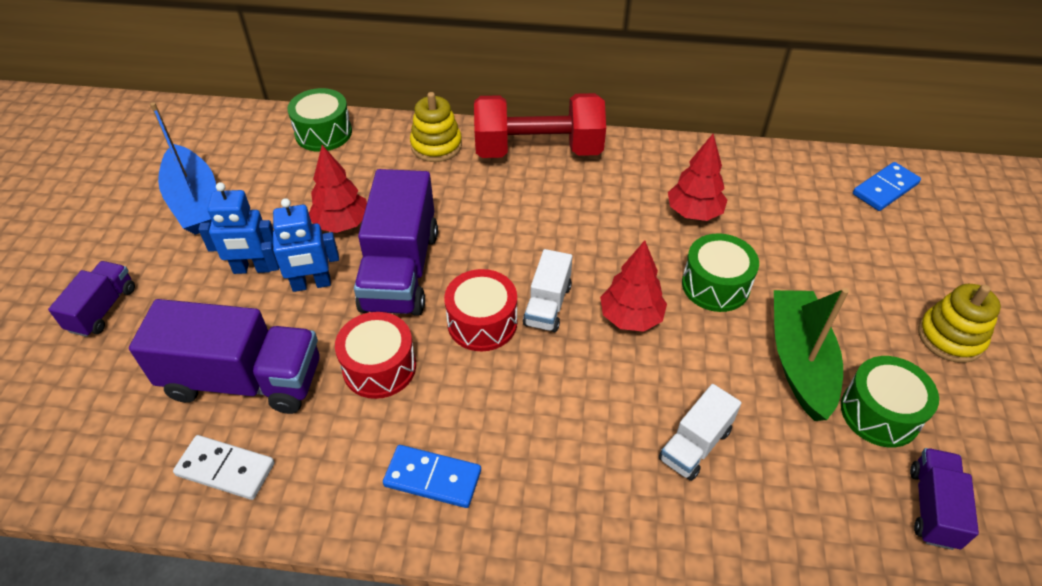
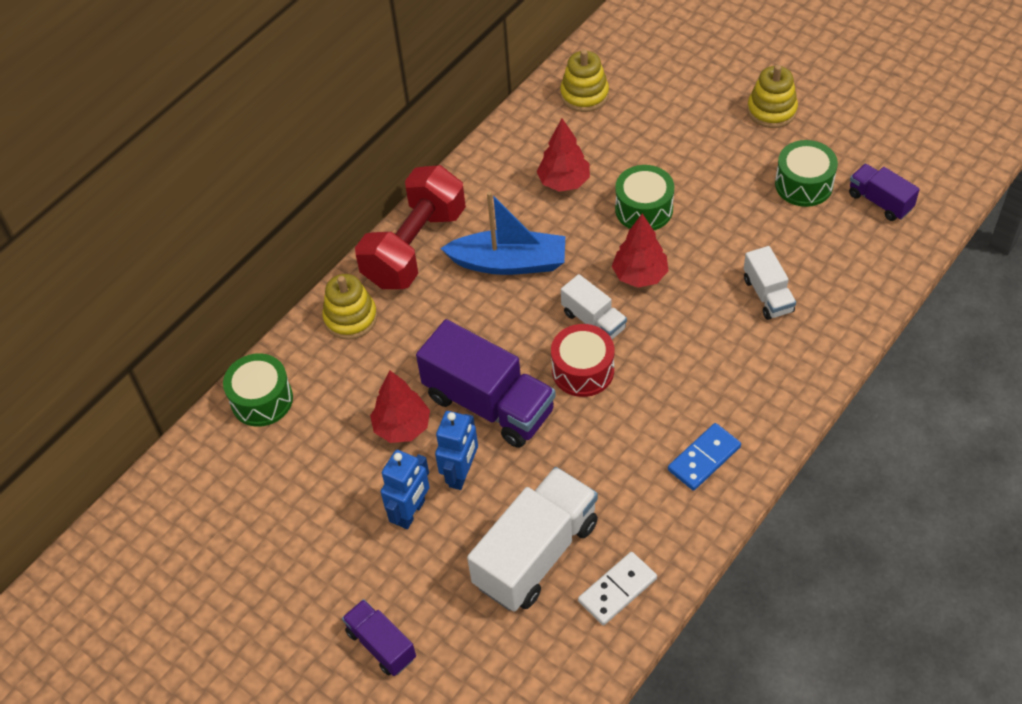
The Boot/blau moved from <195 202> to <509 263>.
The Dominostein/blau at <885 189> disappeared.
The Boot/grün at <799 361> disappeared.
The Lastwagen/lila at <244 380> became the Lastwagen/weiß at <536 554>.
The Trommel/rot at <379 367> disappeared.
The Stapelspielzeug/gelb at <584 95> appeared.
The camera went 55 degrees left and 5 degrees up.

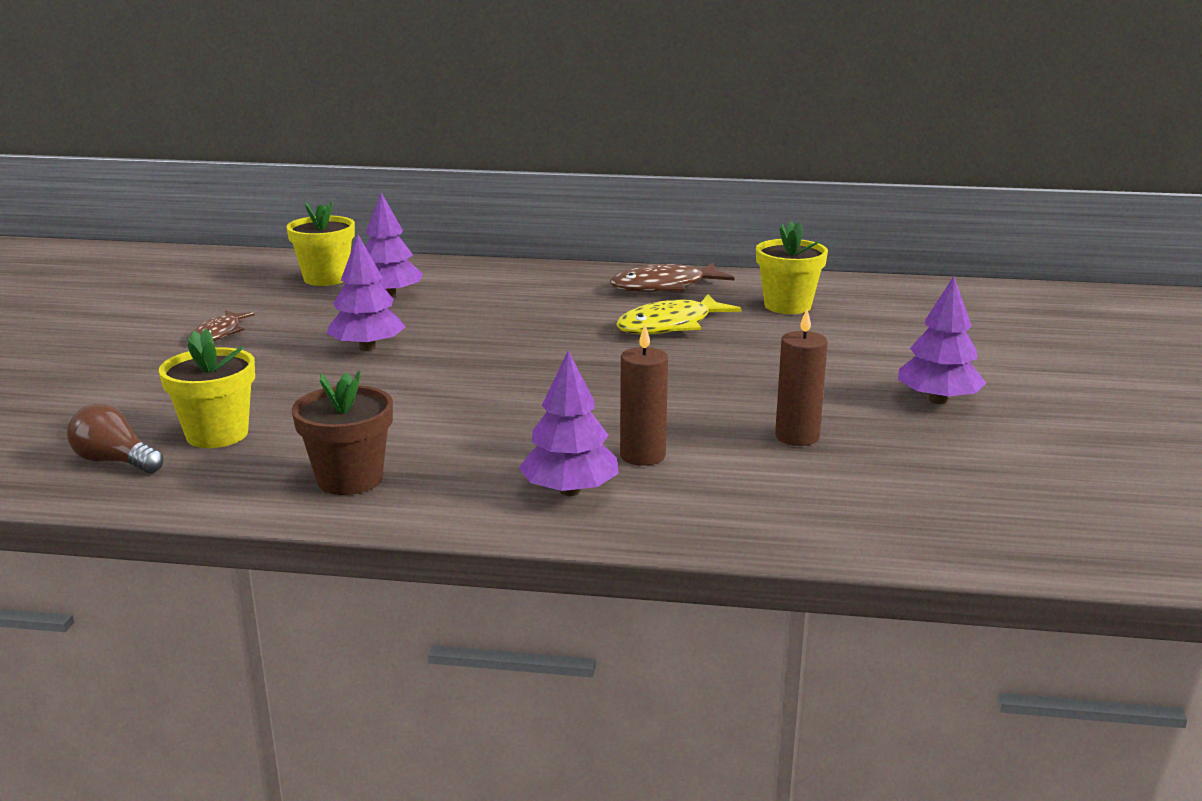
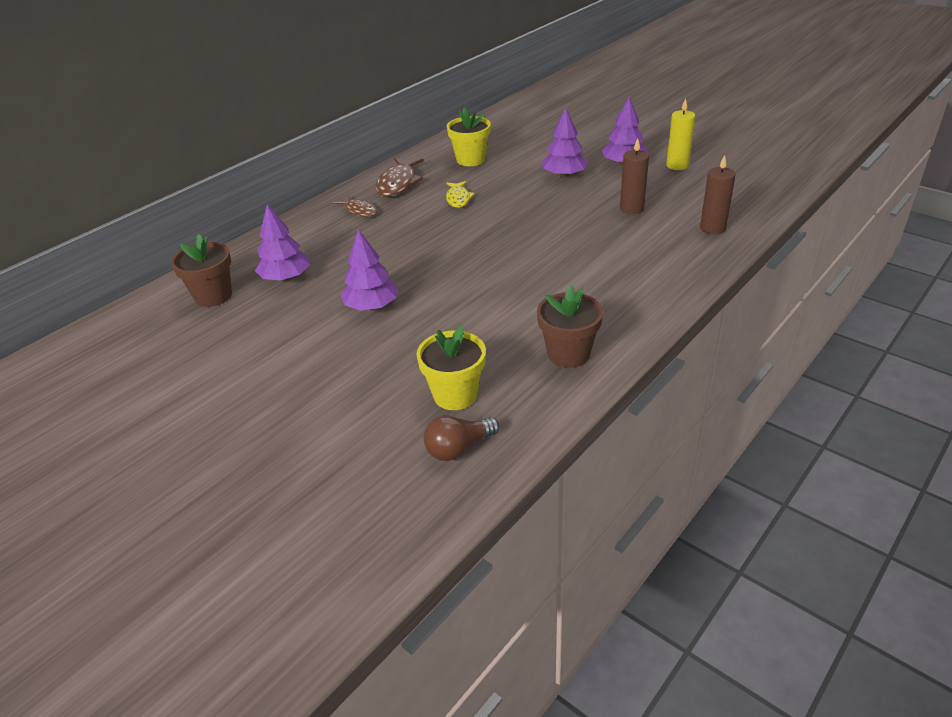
The Blumentopf/gelb at <326 278> became the Blumentopf/braun at <213 296>.
The Fisch/gelb at <670 325> changed to 0.62 times the size.
The Fisch/braun moved from <219 333> to <359 210>.
The Kerze/braun moved from <642 456> to <712 228>.
The Baum/lila moved from <569 491> to <564 175>.
The Kerze/gelb at <677 165> appeared.
The camera went 55 degrees left and 15 degrees up.

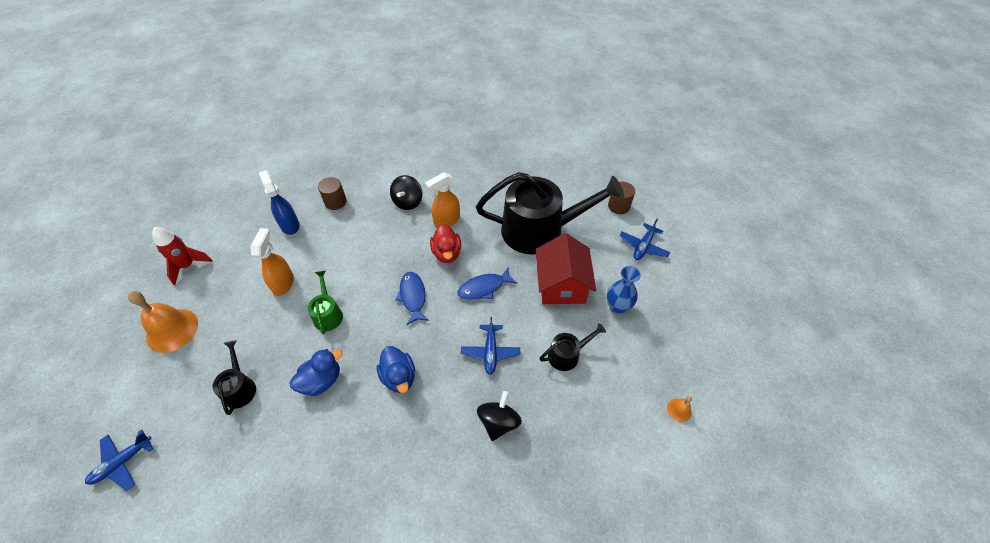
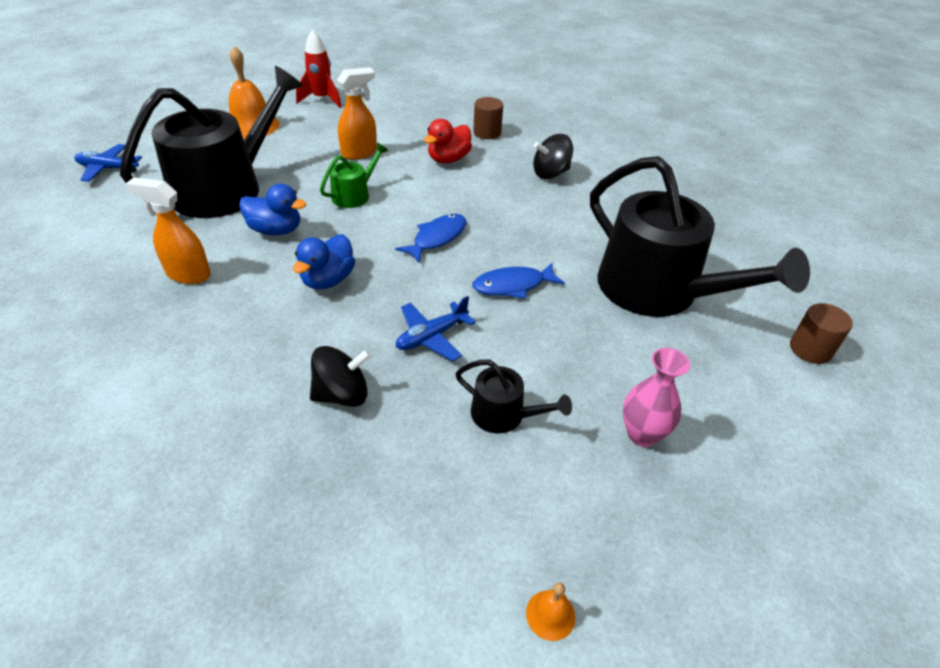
The Sprühflasche/blau at <289 225> disappeared.
The Sprühflasche/orange moved from <446 221> to <188 274>.
The Flugzeug/blau at <643 246> disappeared.
The Ente/rot moved from <447 253> to <448 159>.
The Haus/rot at <561 285> disappeared.
The Vase/blau at <617 307> became the Vase/rosa at <642 434>.
The Fisch/blau at <484 288> turned 45 degrees counterclockwise.
The Gießkanne/schwarz at <240 388> changed to 2.29 times the size.
The camera went 50 degrees right and 10 degrees down.

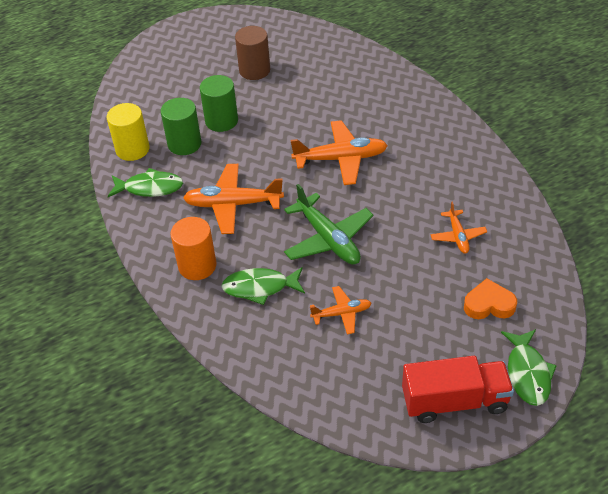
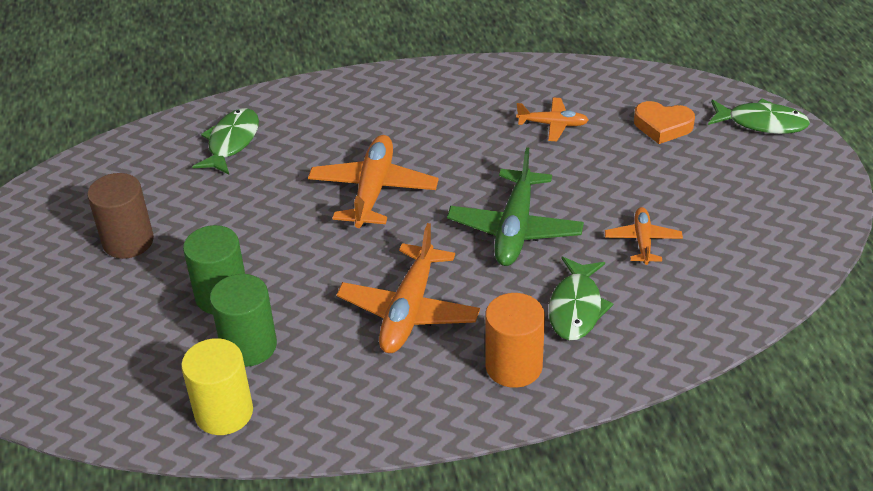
The Fisch/grün moved from <150 188> to <231 142>.
The Flugzeug/grün at <328 239> turned 120 degrees clockwise.
The Herz/orange at <489 304> turned 90 degrees counterclockwise.
The Lastwagen/rot at <454 401> disappeared.
The camera went 75 degrees left and 5 degrees down.

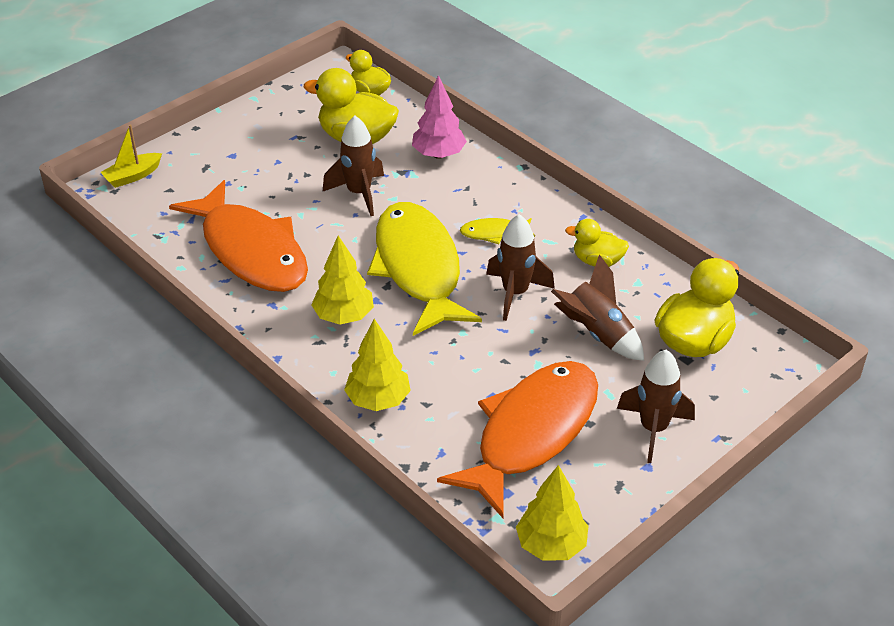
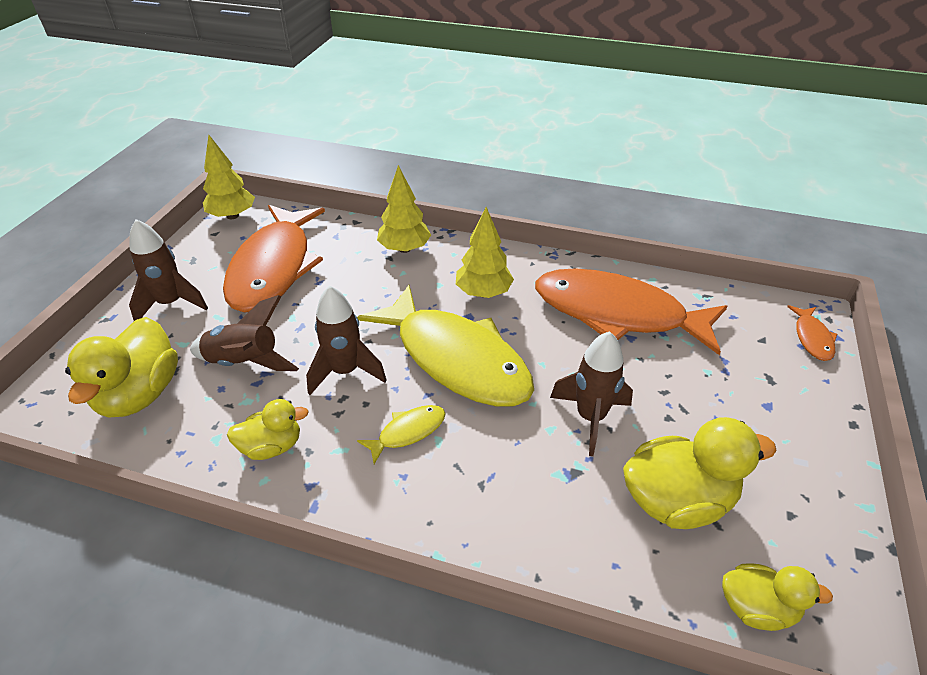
The Baum/rosa at <438 154> disappeared.
The Boot/gelb at <133 176> was replaced by the Fisch/orange at <812 338>.
The camera went 150 degrees right and 0 degrees up.

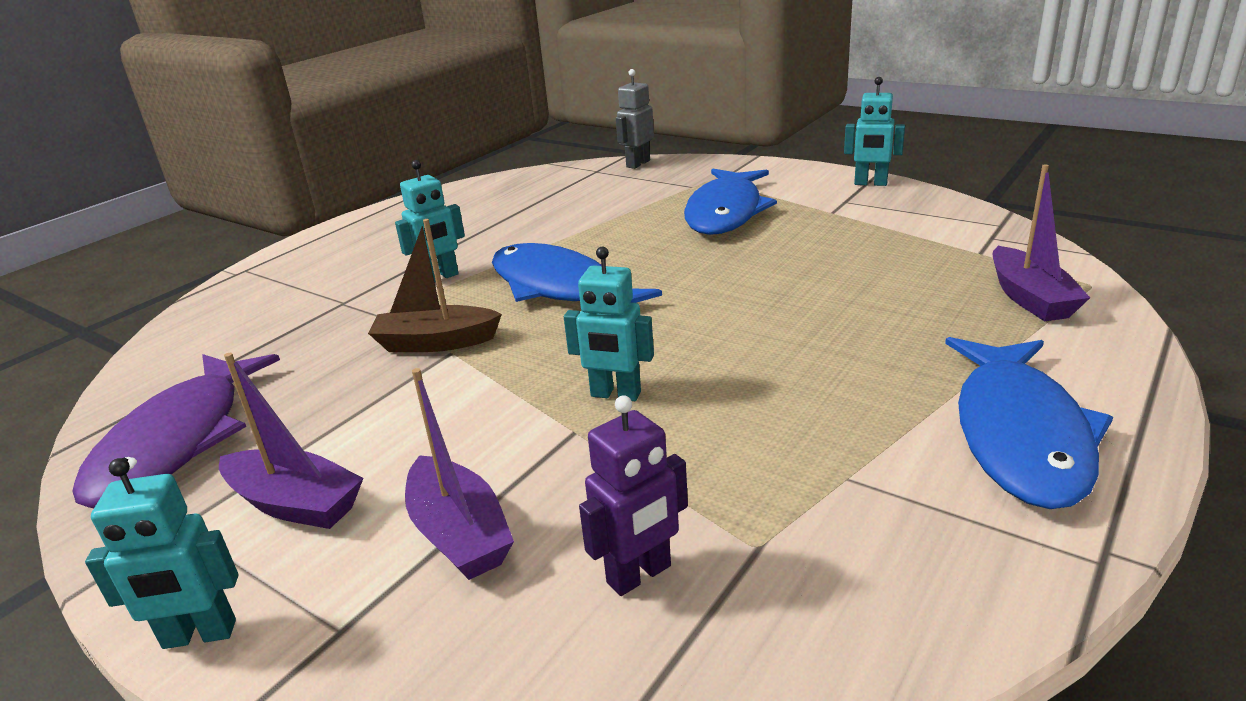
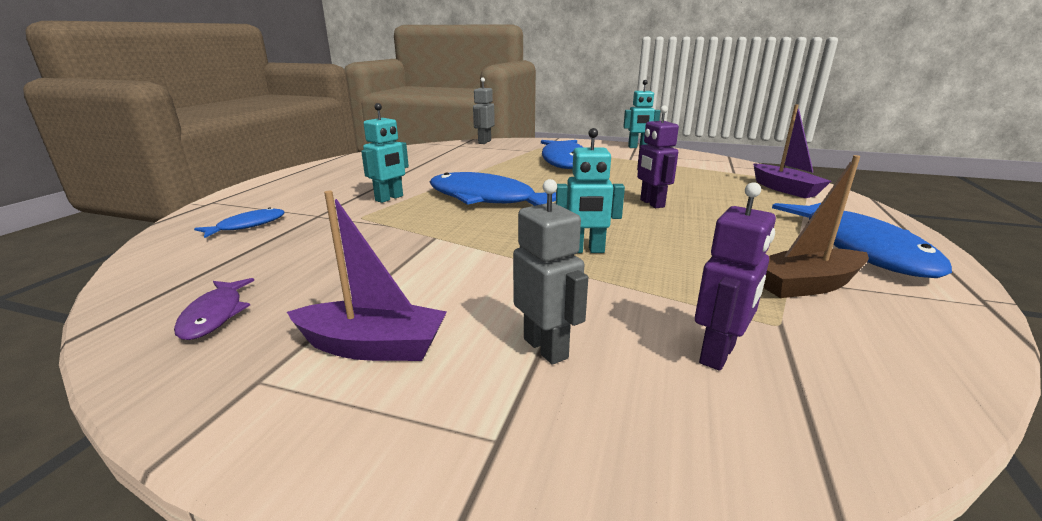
The Boot/braun moved from <436 342> to <806 285>.
The Fisch/lila at <178 441> changed to 0.47 times the size.
The Boot/lila at <459 534> was replaced by the Roboter/grau at <546 348>.
The Roboter/türkis at <199 635> disappeared.
The Roboter/lila at <651 203> appeared.
The Fisch/blau at <247 225> appeared.
The camera went 20 degrees left and 5 degrees down.

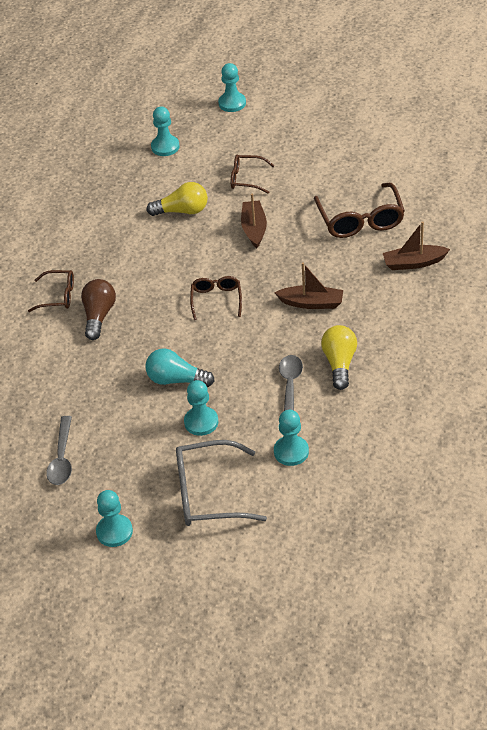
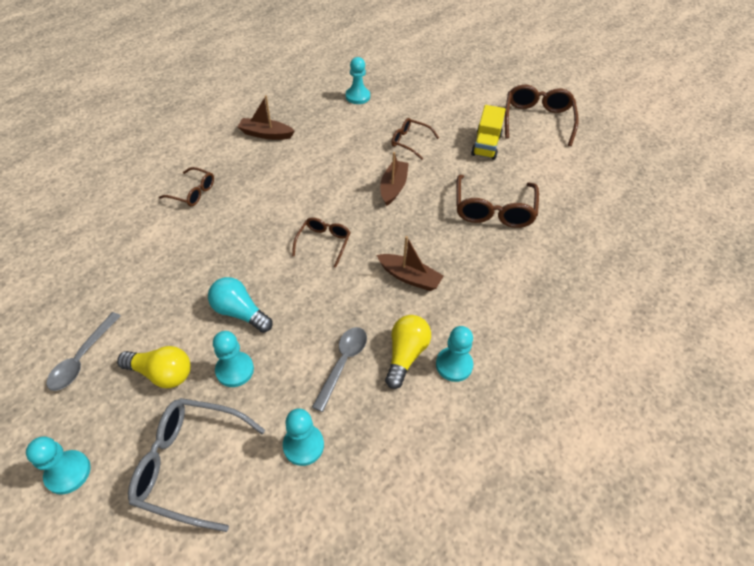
The Bauer/türkis moved from <232 103> to <454 365>.
The Glühbirne/gelb moved from <182 211> to <162 373>.
The Boot/braun moved from <413 263> to <266 134>.
The Glühbirne/braun at <99 316> disappeared.
The Brille/braun at <537 120> appeared.
The Lastwagen/gelb at <486 145> appeared.
The camera went 15 degrees right and 5 degrees up.

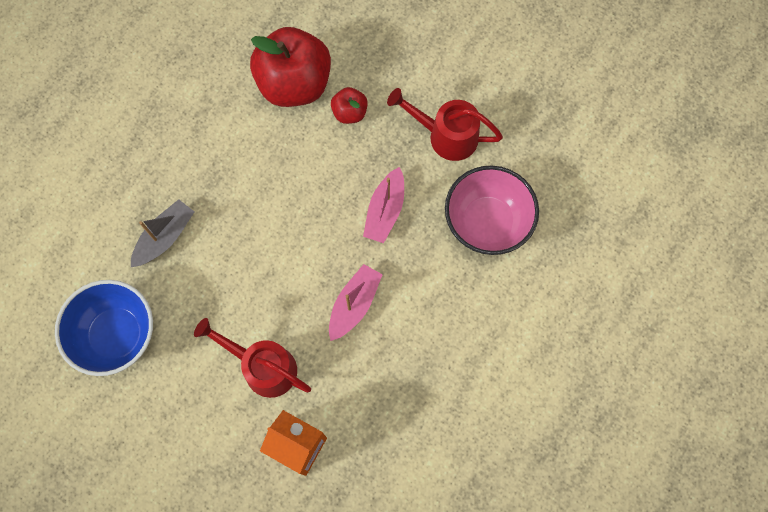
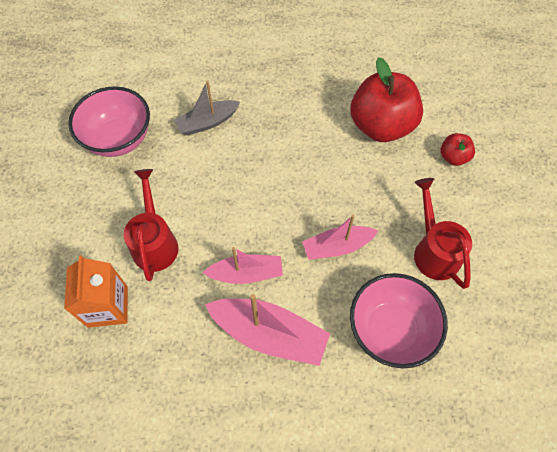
The Apfel/rot moved from <349 112> to <453 157>.
The Boot/grau at <165 237> turned 150 degrees clockwise.
The Schüssel/blau at <117 335> became the Schüssel/rosa at <119 139>.
The Boot/rosa at <269 334> appeared.
The camera went 55 degrees right and 10 degrees down.

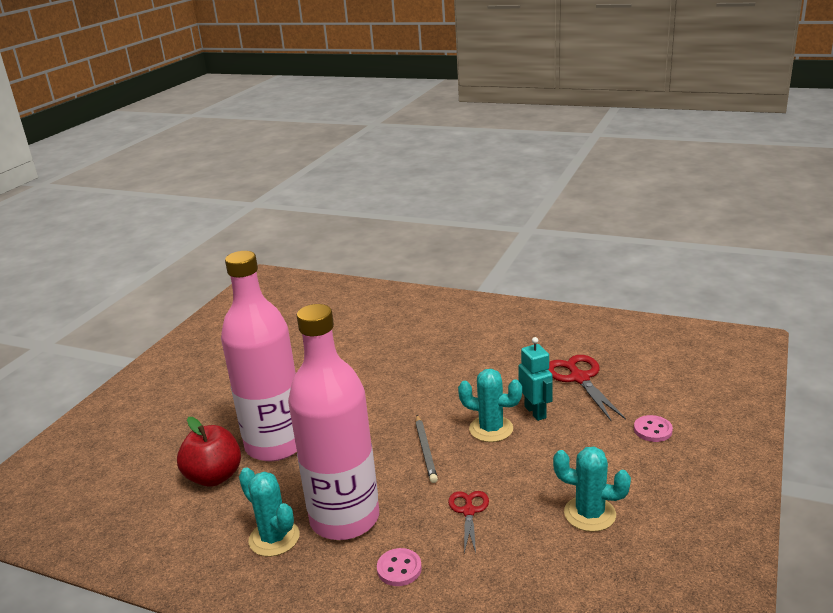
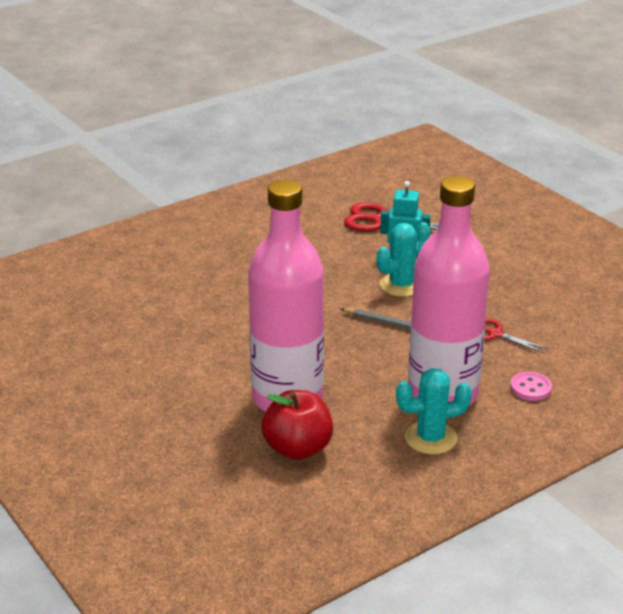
The Knopf/rosa at <652 430> disappeared.
The Kaktus/türkis at <589 514> disappeared.
The camera went 60 degrees left and 5 degrees up.

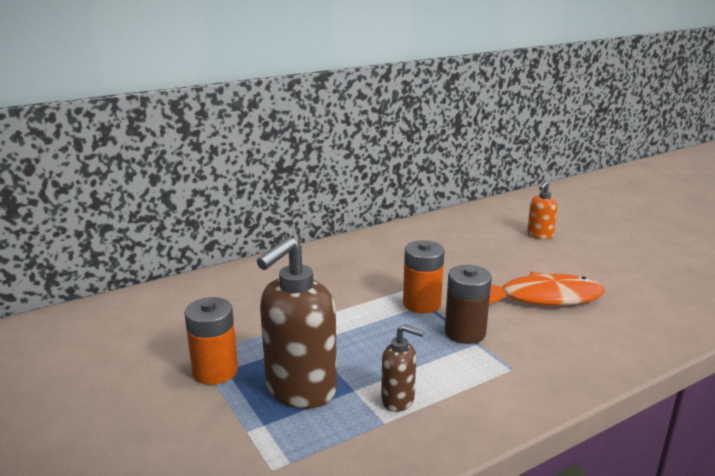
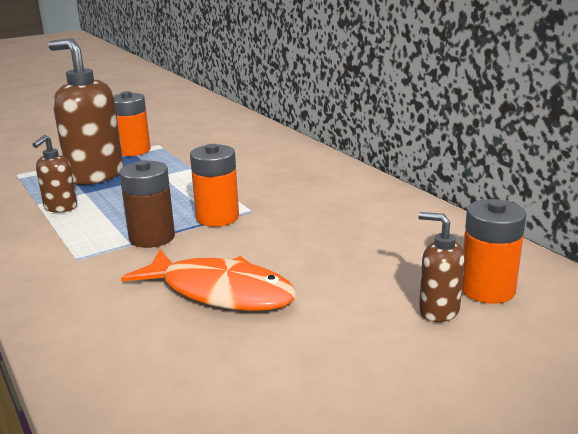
The Seifenspender/orange at <539 235> became the Seifenspender/braun at <438 311>.
The Fisch/orange at <544 297> turned 60 degrees counterclockwise.
The Batterie/orange at <487 289> appeared.
The camera went 90 degrees right and 0 degrees up.

